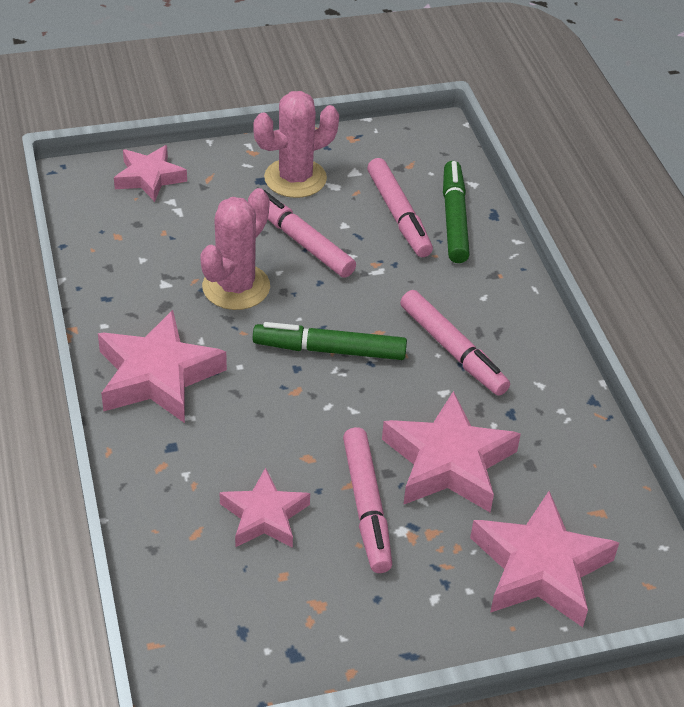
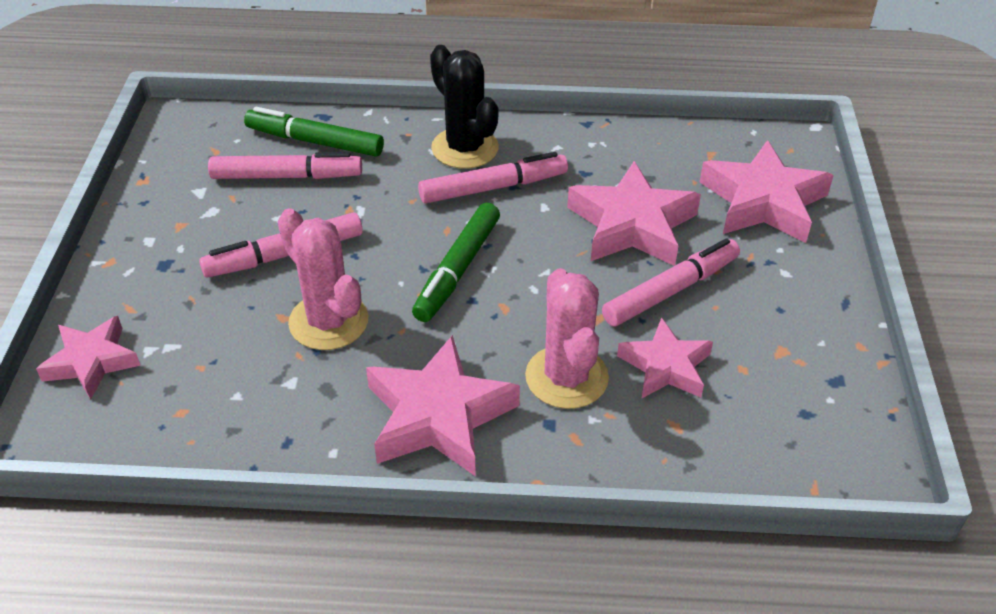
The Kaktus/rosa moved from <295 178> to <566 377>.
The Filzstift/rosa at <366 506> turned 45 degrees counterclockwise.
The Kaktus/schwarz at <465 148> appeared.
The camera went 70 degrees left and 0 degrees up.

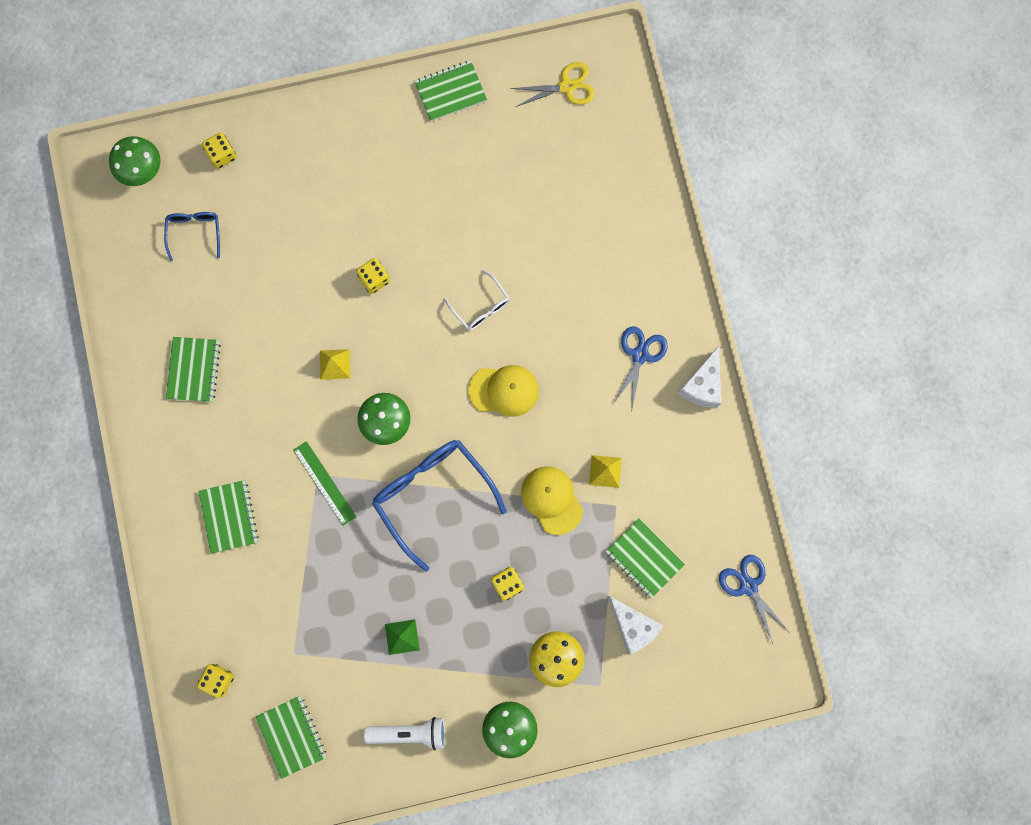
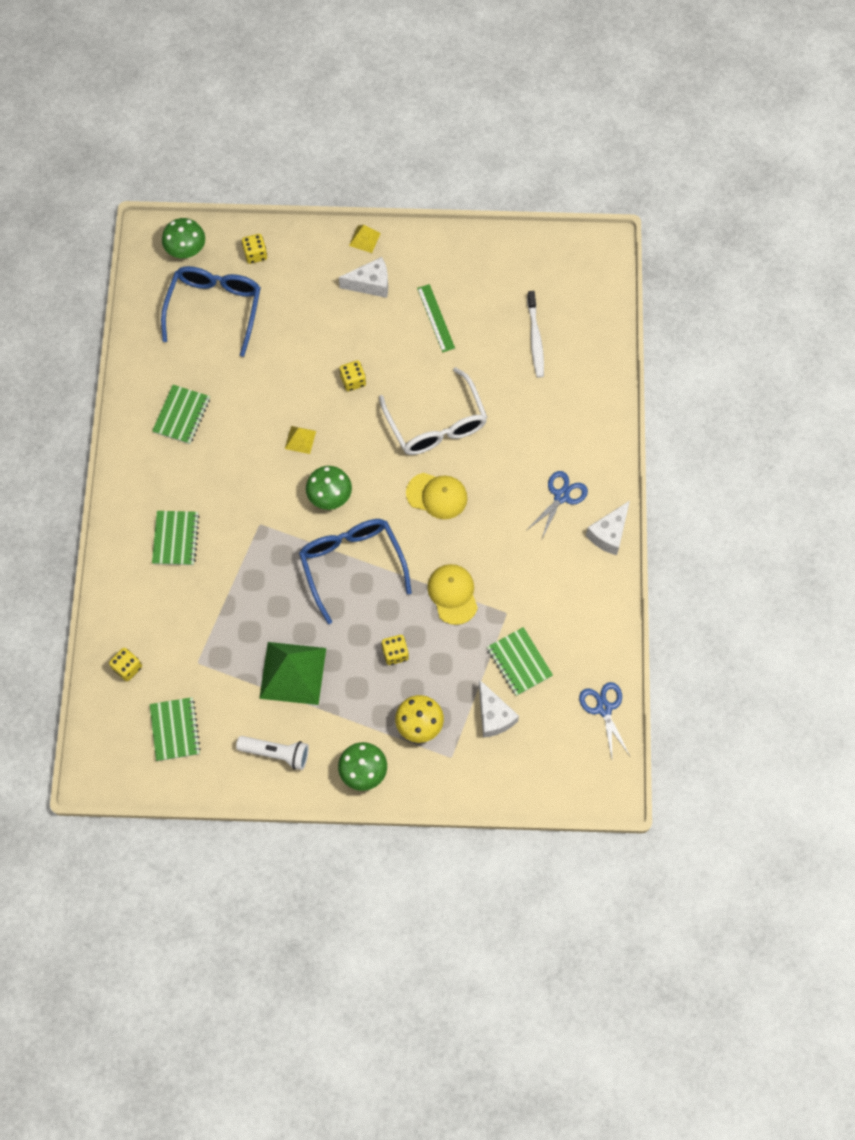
The Notizbuch/grün at <450 92> disappeared.
The Schere/gelb at <567 86> disappeared.
The Brille/blau at <194 232> changed to 1.95 times the size.
The Brille/weiß at <481 307> changed to 1.95 times the size.
The Lineal/grün moved from <324 483> to <435 318>.
The Pyramide/gelb moved from <605 471> to <364 239>.
The Pyramide/grün at <402 637> changed to 2.17 times the size.
The Käse/weiß at <371 284> appeared.
The Zahnbürste/weiß at <535 338> appeared.
The camera went 15 degrees right and 10 degrees down.

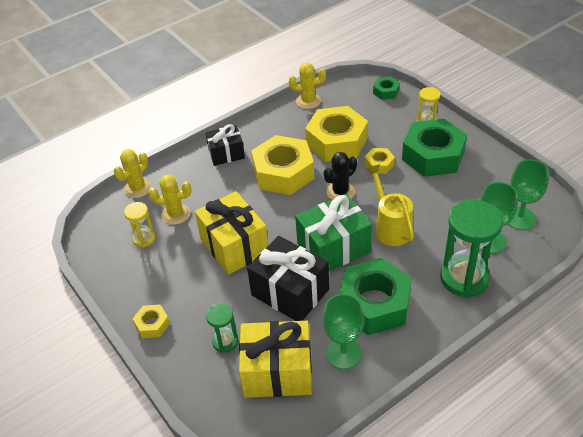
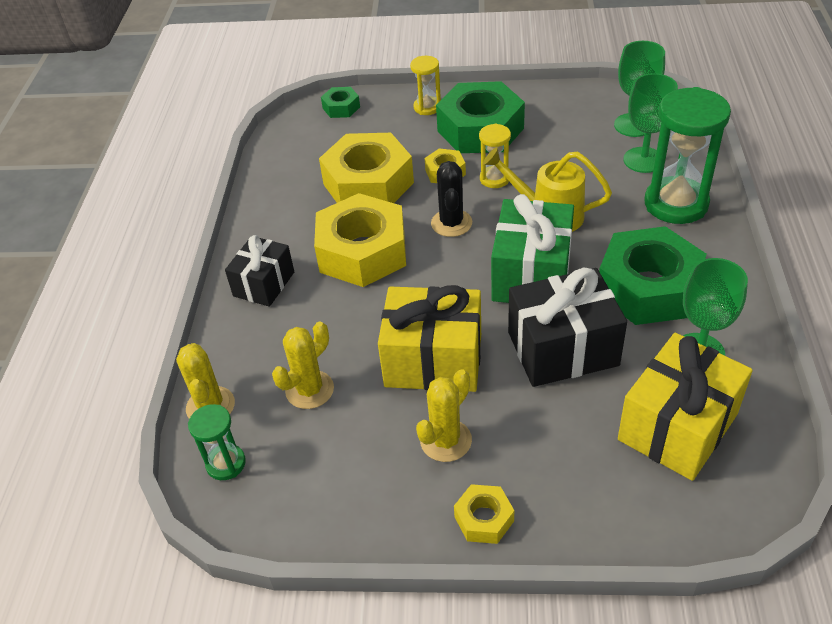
The Kaktus/gelb moved from <308 101> to <446 440>.
The Sanduhr/gelb moved from <144 239> to <494 179>.
The Sanduhr/grün moved from <225 342> to <226 463>.
The camera went 50 degrees left and 0 degrees up.

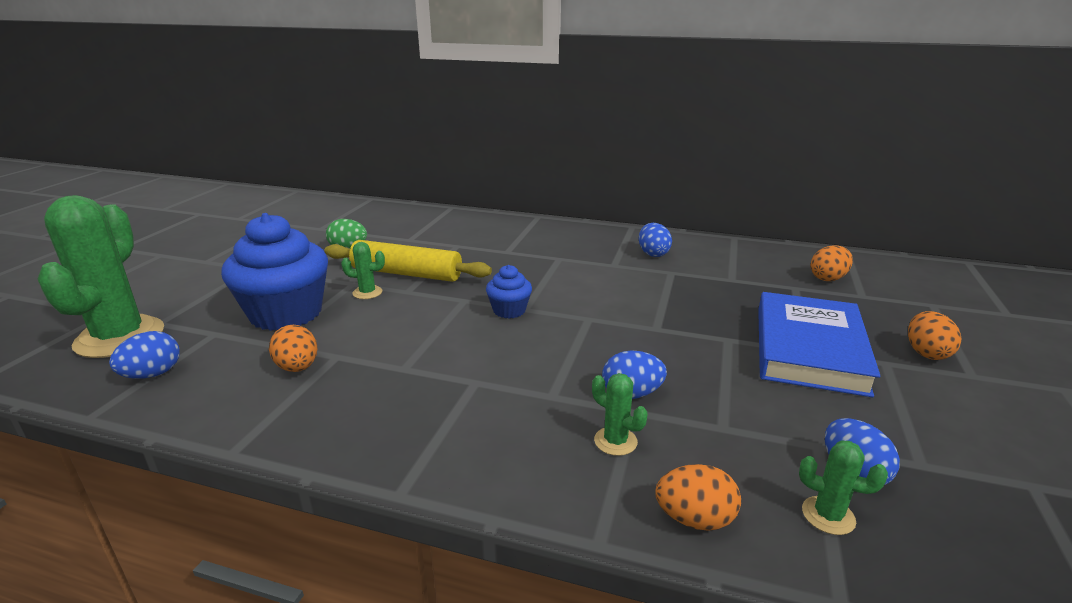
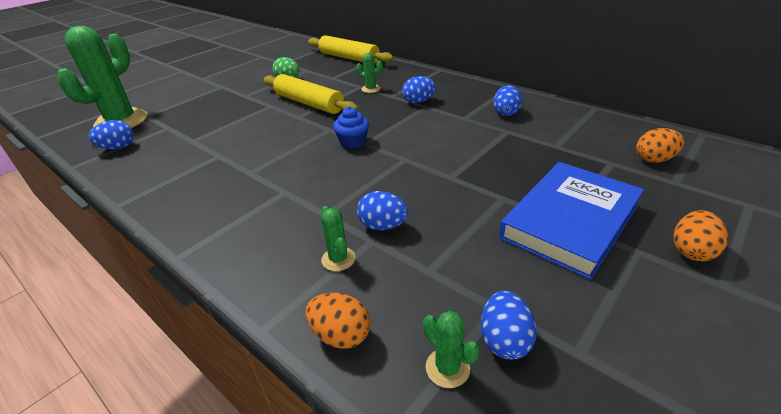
The Muffin/blau at <286 313> disappeared.
The Kaktus/grün moved from <367 292> to <371 89>.
The Ei/orange at <298 367> disappeared.
The Nudelholz/gelb at <349 58> appeared.
The Ei/blau at <418 101> appeared.
The camera went 25 degrees right and 10 degrees up.

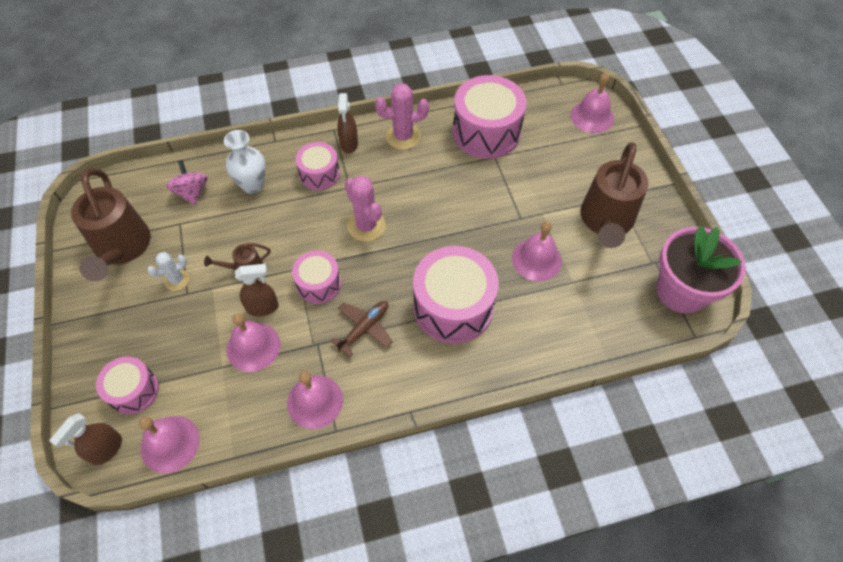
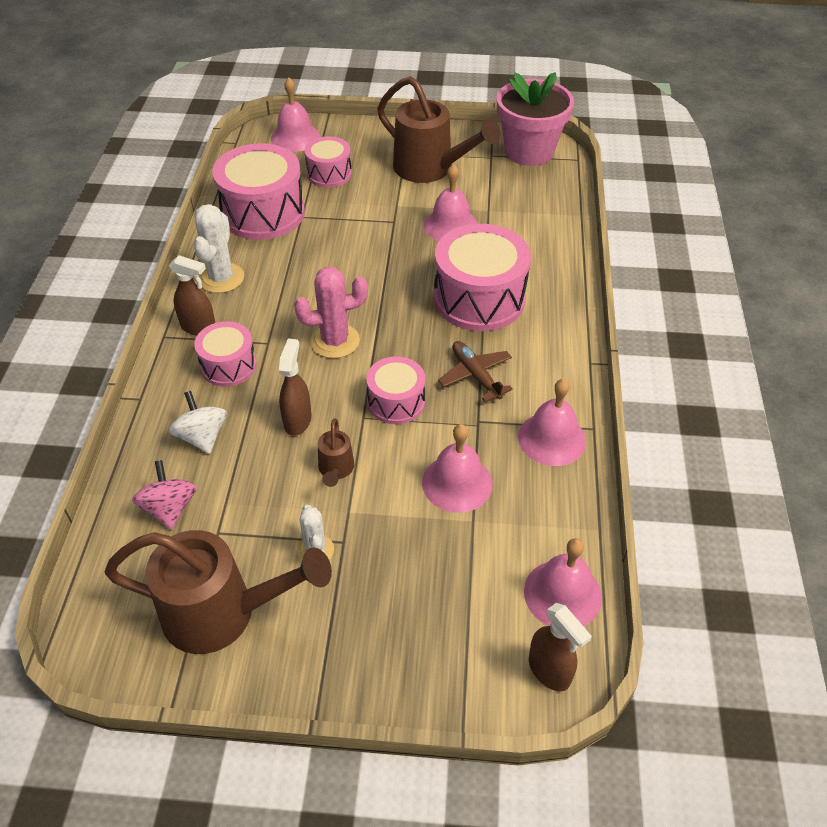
The Kaktus/rosa at <403 136> became the Kaktus/weiß at <221 278>.
The Vase/weiß at <253 185> was replaced by the Kreisel/weiß at <202 437>.
The Kreisel/rosa at <192 192> turned 75 degrees clockwise.
The Sprühflasche/braun moved from <263 307> to <297 420>.
The Trommel/rosa moved from <134 391> to <329 174>.
The camera went 70 degrees left and 10 degrees down.

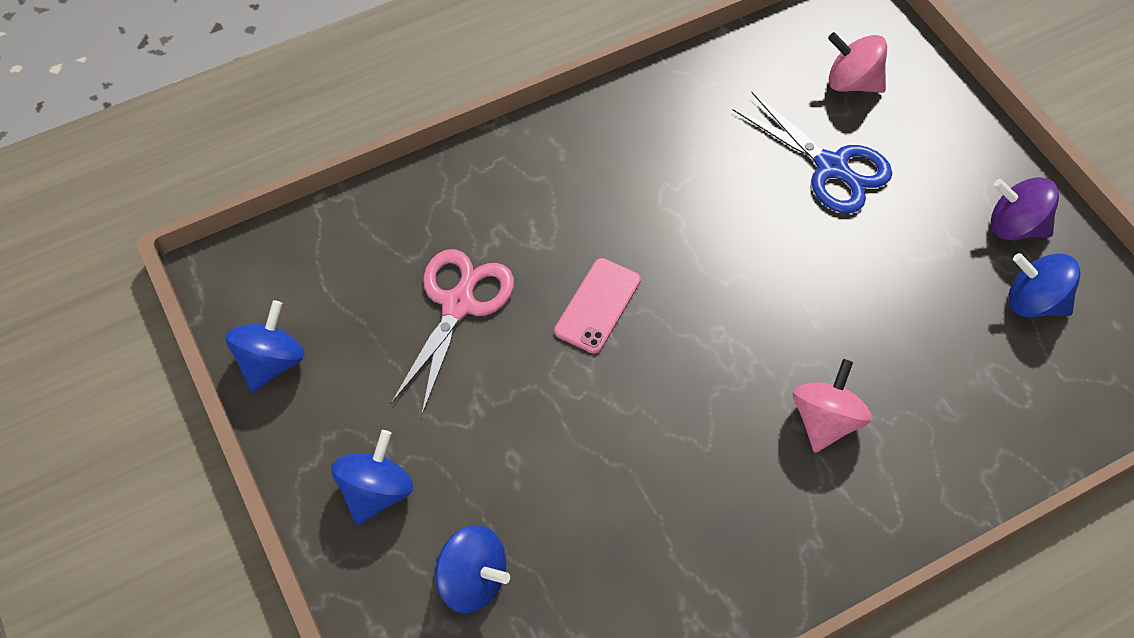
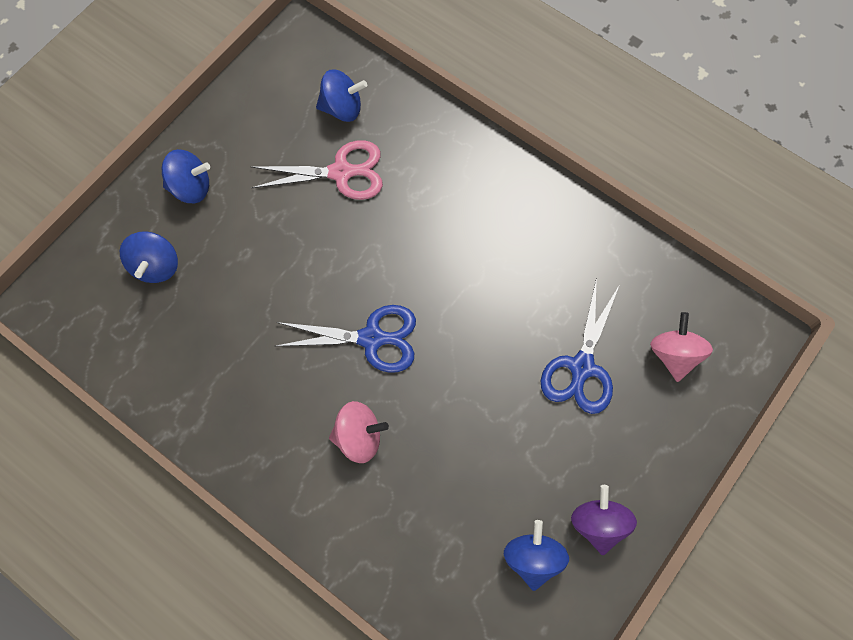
The Handy/rosa at <597 305> disappeared.
The Kreisel/blau moved from <271 362> to <342 108>.
The Schere/blau at <371 338> appeared.
The camera went 65 degrees right and 10 degrees up.

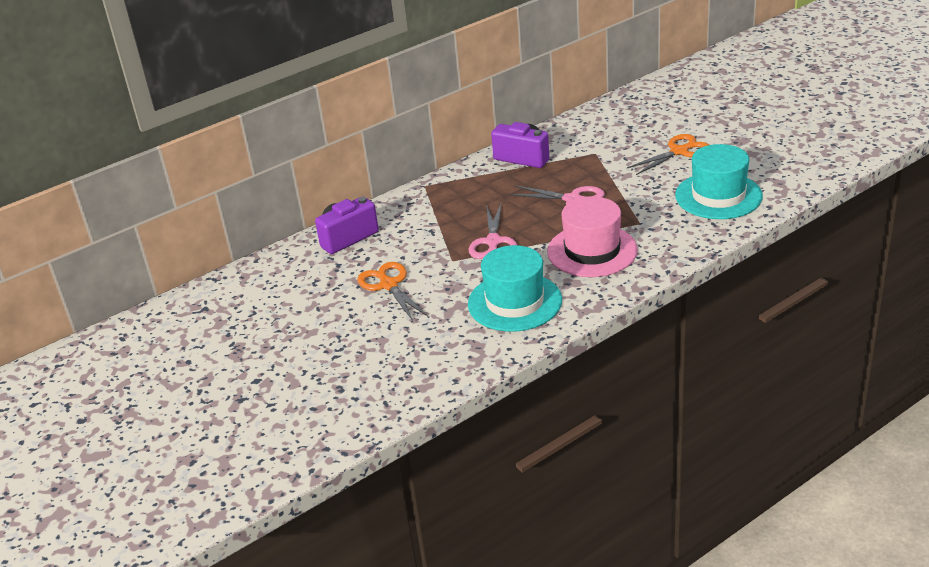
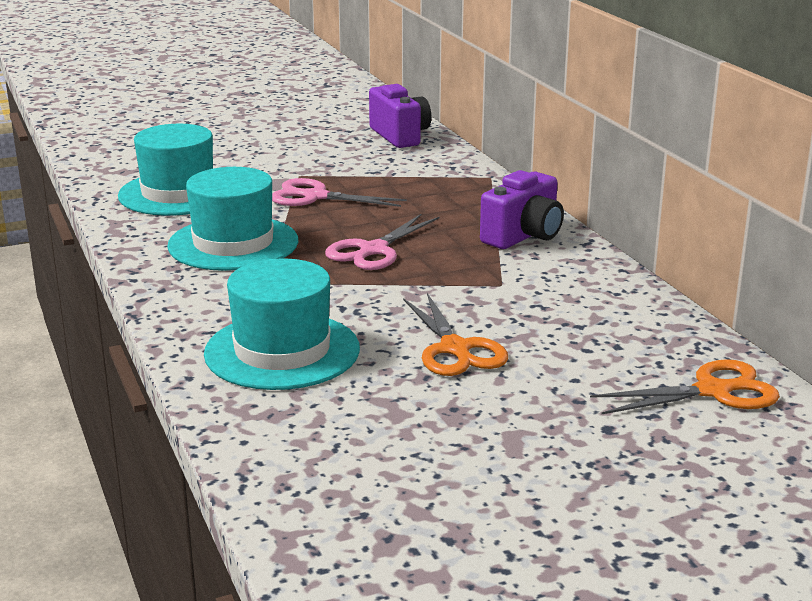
The Hut/rosa at <592 251> became the Hut/türkis at <233 244>.
The Schere/orange moved from <389 285> to <713 391>.
The camera went 100 degrees right and 10 degrees down.

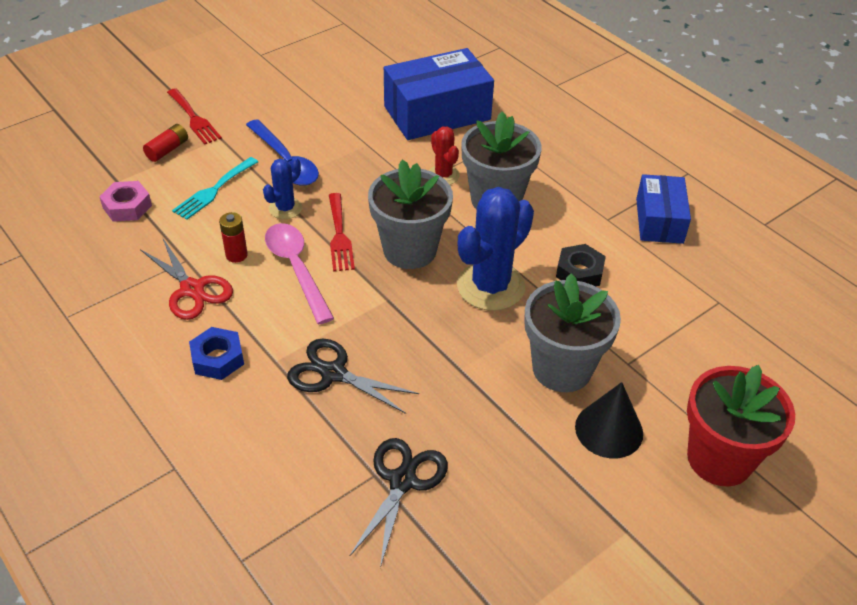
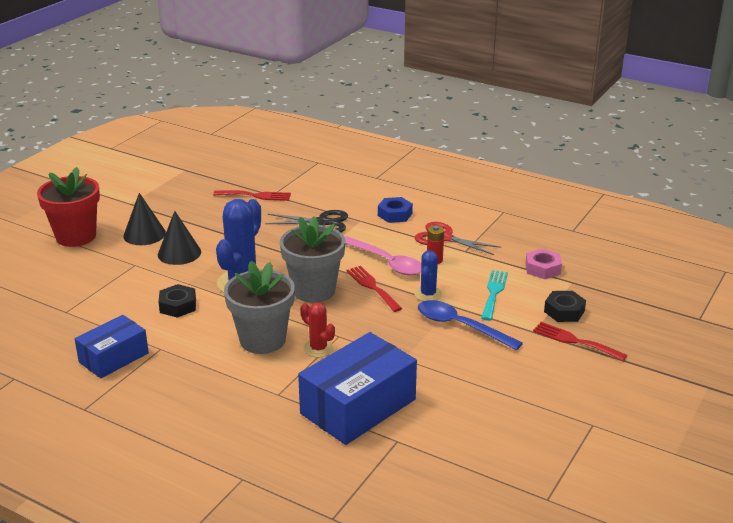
The Batterie/rot at <167 150> was replaced by the Sechskantmutter/schwarz at <564 311>.
The Schachtel/blau at <659 221> turned 60 degrees clockwise.
The Blumentopf/grau at <562 368> was replaced by the Kegel/schwarz at <179 253>.
The Schere/schwarz at <402 480> was replaced by the Gabel/rot at <256 196>.
The camera went 160 degrees right and 15 degrees down.

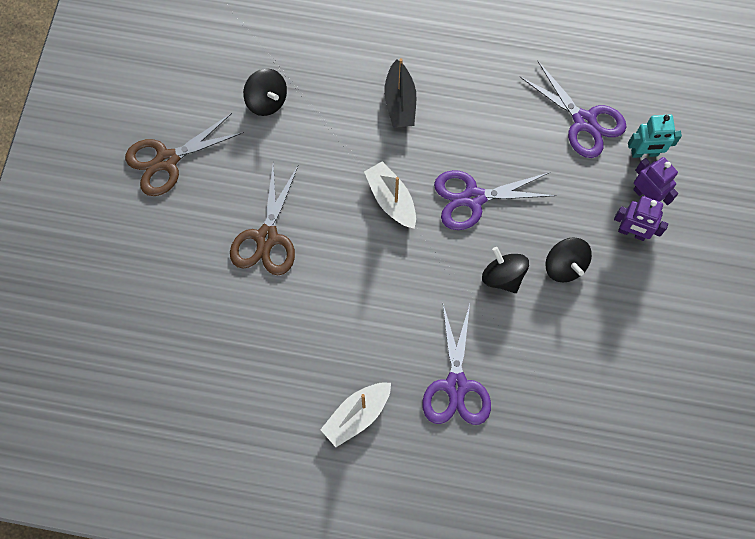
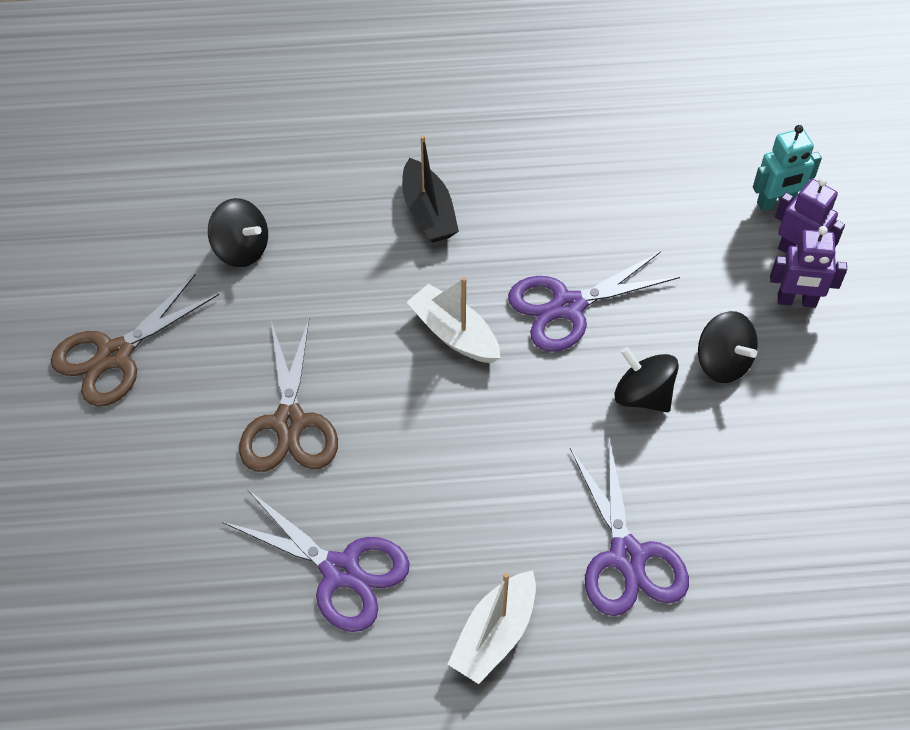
The Schere/lila moved from <584 121> to <340 571>.
The camera went 15 degrees left and 15 degrees down.

